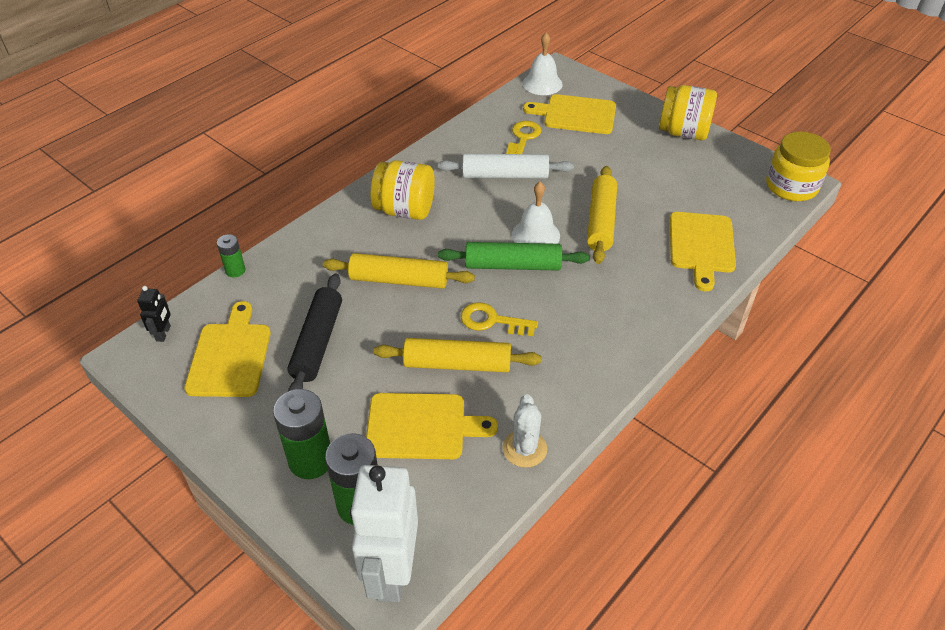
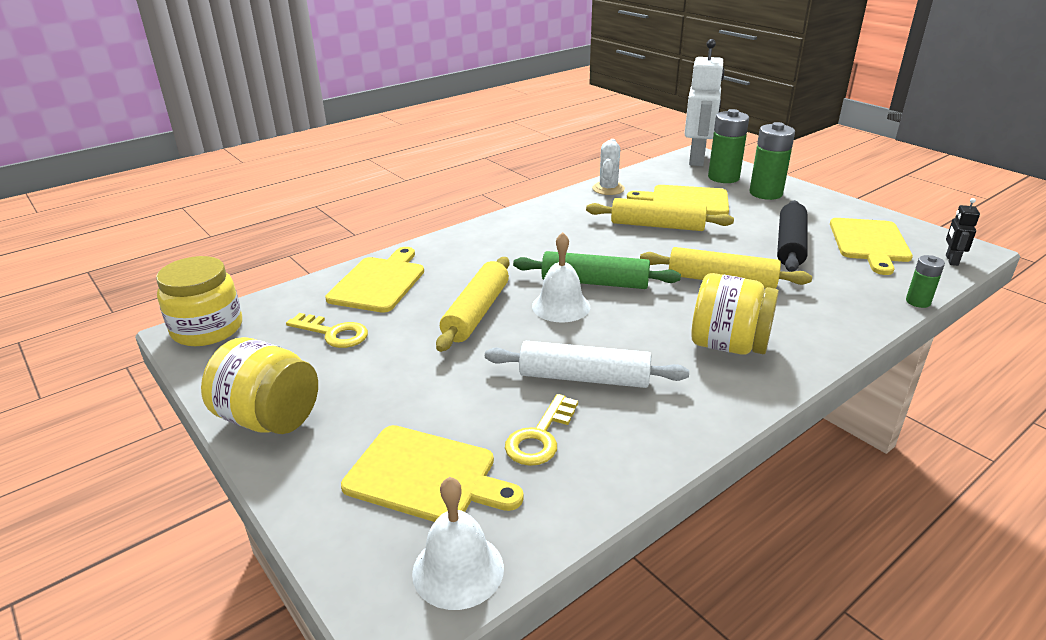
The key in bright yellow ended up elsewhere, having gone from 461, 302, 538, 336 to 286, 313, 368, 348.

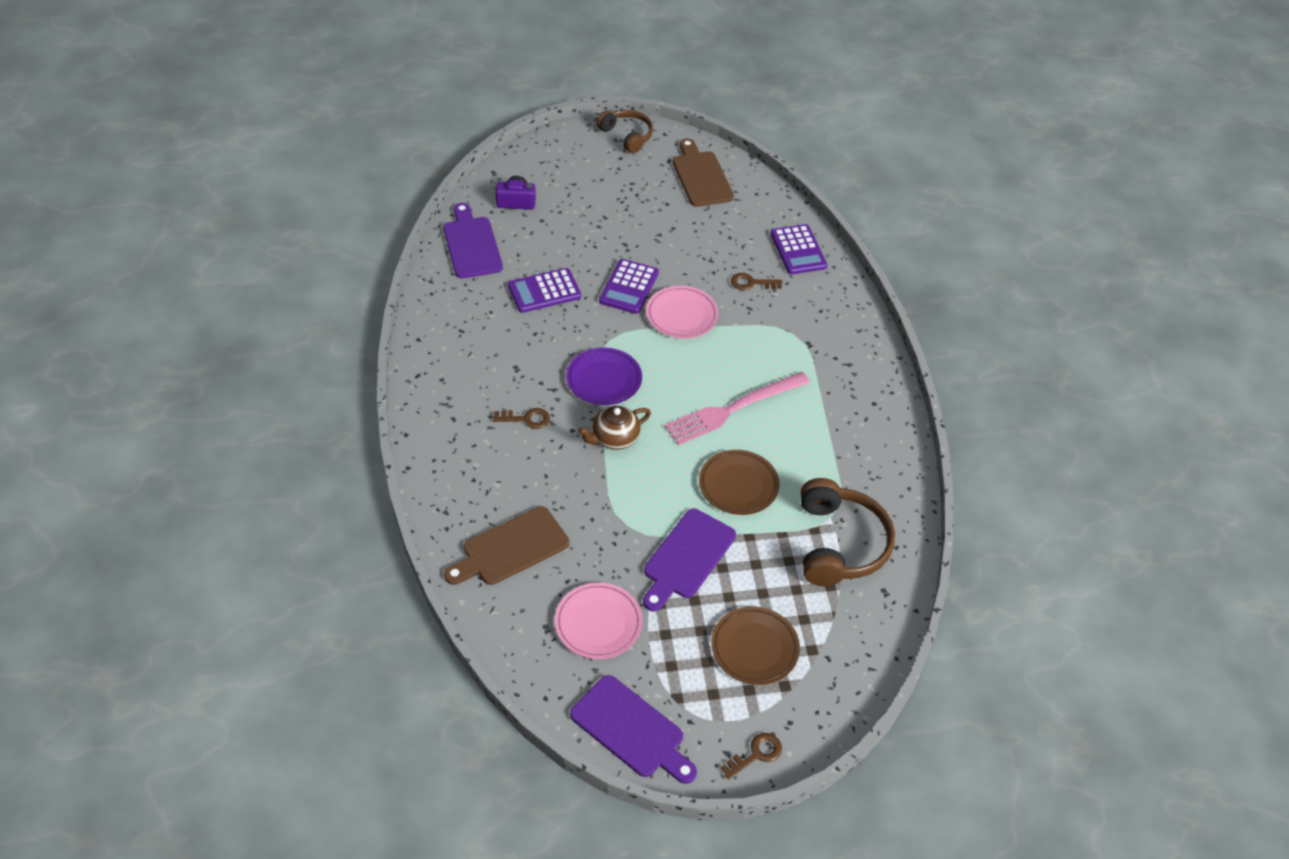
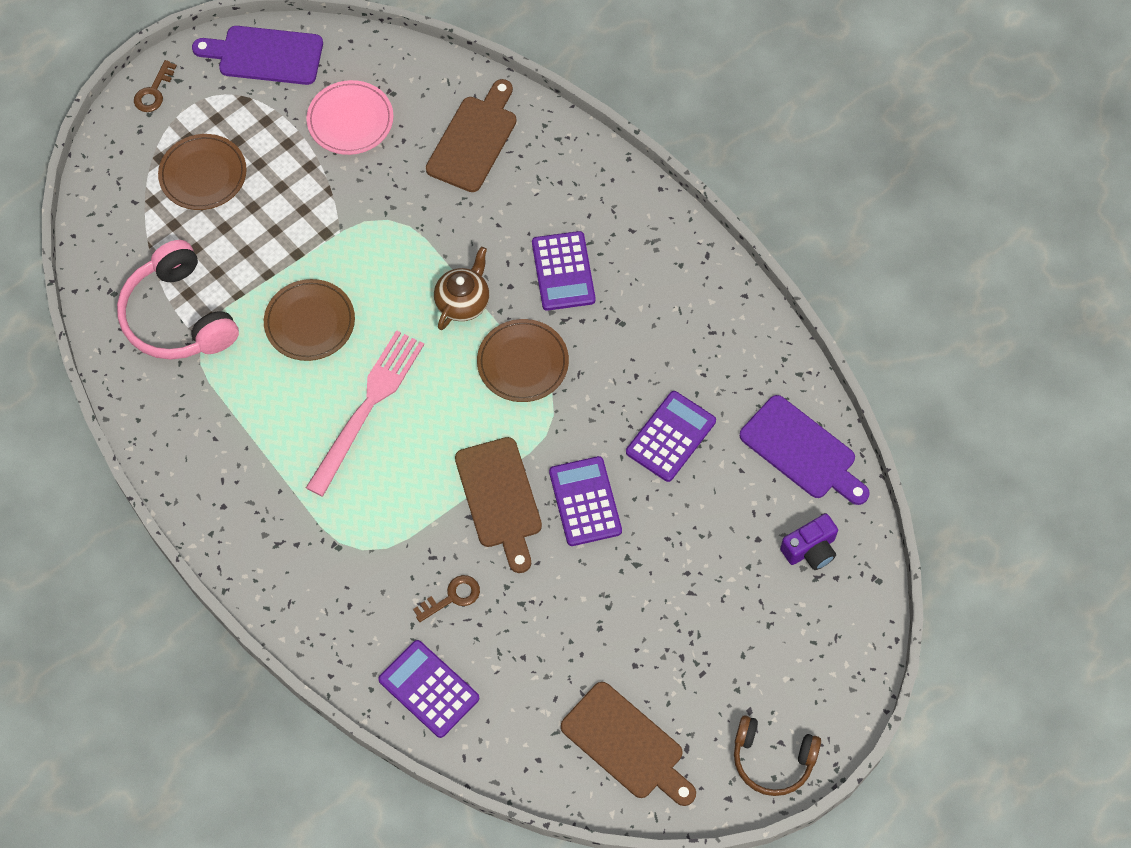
The second view lost the chopping board in violet at 643, 509, 736, 611. Where the key in brown stood at 493, 408, 550, 429, the calculator in violet came to stand at 532, 231, 595, 311. Where the plate in pink stood at 646, 286, 719, 339, the chopping board in brown came to stand at 455, 437, 542, 573. What was the plate in violet at 566, 348, 642, 405 turned into the plate in brown at 477, 319, 569, 402. What was the headphones in brown at 801, 478, 895, 586 turned into the headphones in pink at 117, 240, 239, 360.

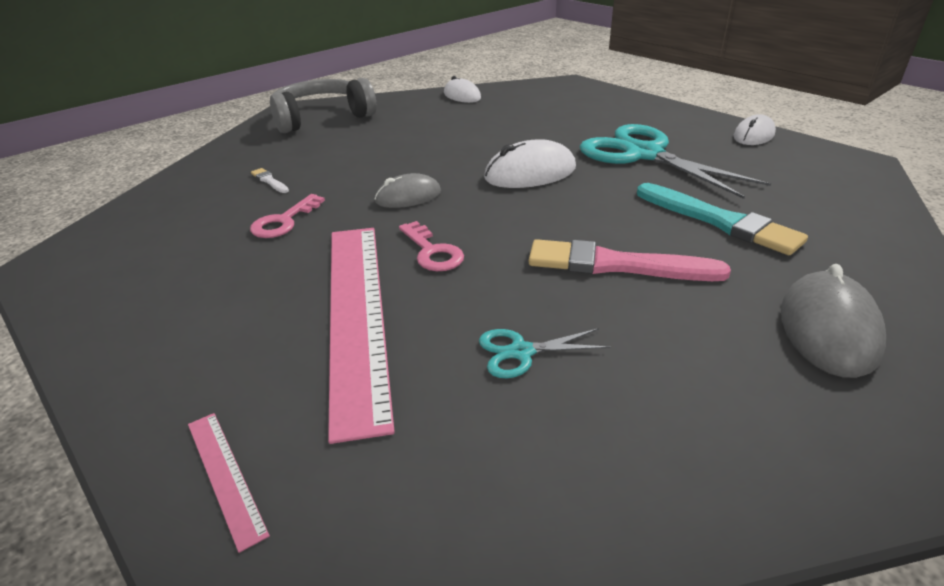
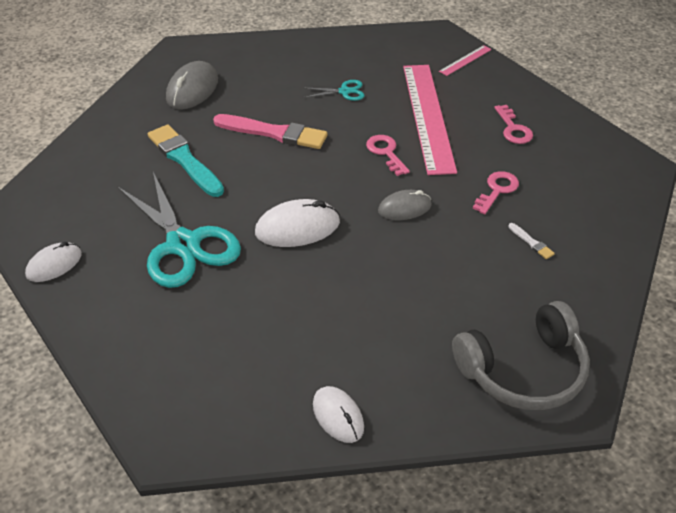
The second view gained the key in pink at 494, 105, 533, 144. The measuring stick in pink at 188, 413, 270, 553 ended up facing another way, 75 degrees clockwise from before.

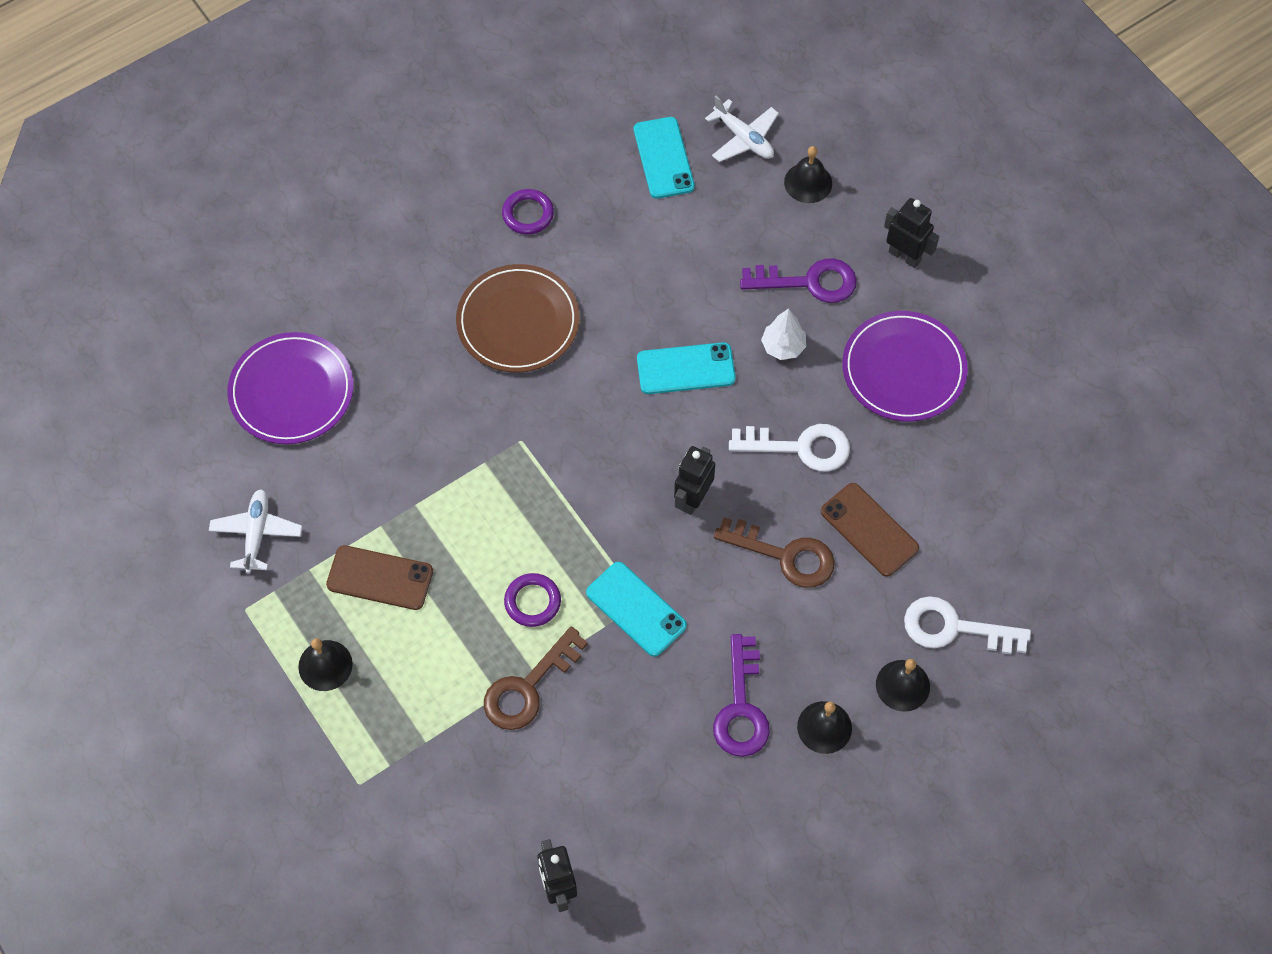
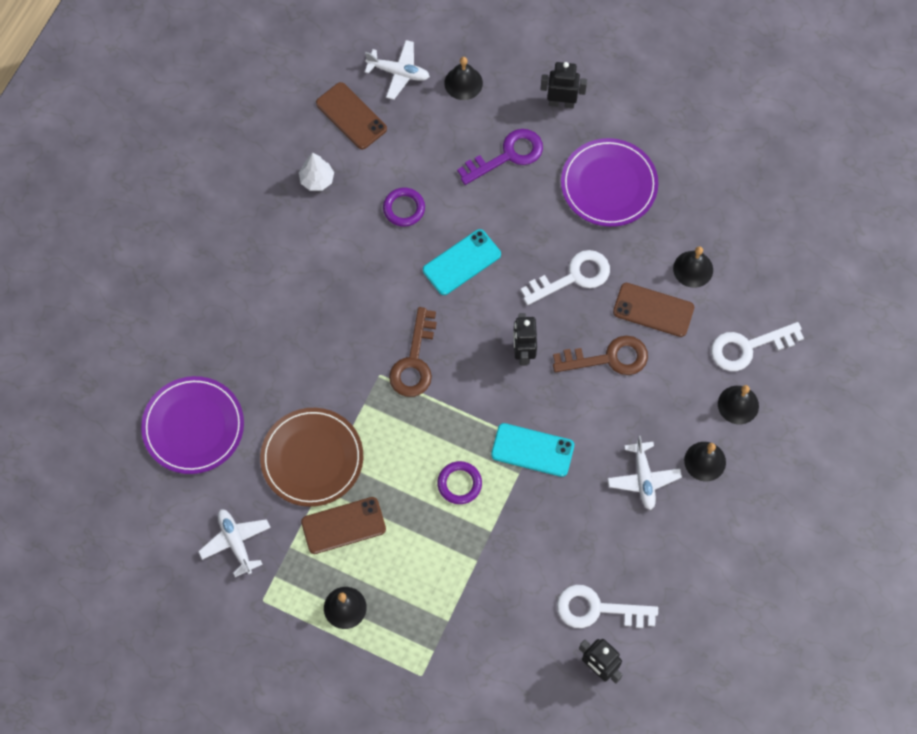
The second view gained the key in white at 557, 585, 658, 628. The second view gained the school bell in jet-black at 673, 246, 713, 288. The plate in brown ended up elsewhere, having gone from 456, 264, 580, 373 to 260, 408, 363, 507. The key in brown ended up elsewhere, having gone from 484, 626, 588, 730 to 389, 307, 437, 397. The torus in violet ended up elsewhere, having gone from 502, 189, 554, 235 to 383, 188, 425, 227. The toy tree in white ended up elsewhere, having gone from 761, 308, 806, 360 to 299, 153, 334, 191. Where the key in violet stood at 713, 634, 770, 757, the toy plane in white came to stand at 607, 436, 682, 510. What was the mobile phone in turquoise at 634, 117, 695, 199 turned into the mobile phone in brown at 316, 82, 387, 149.

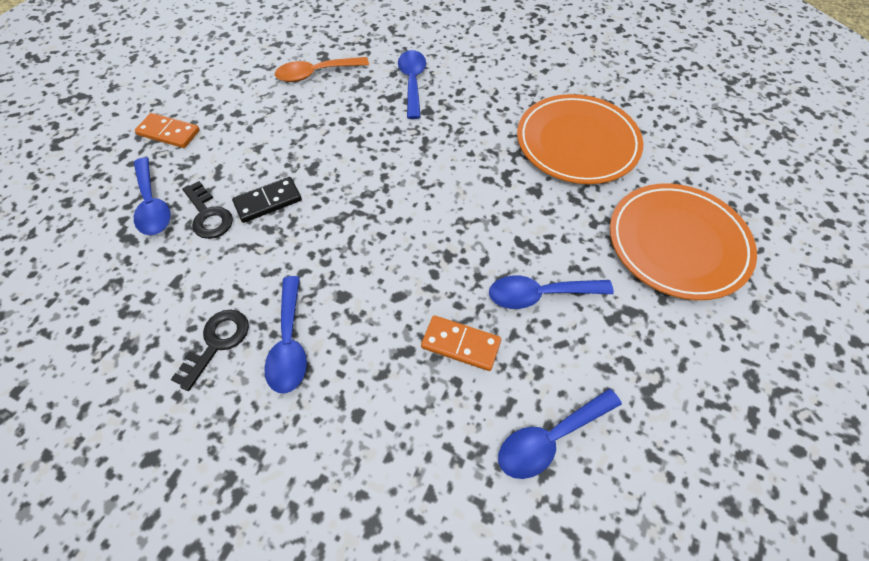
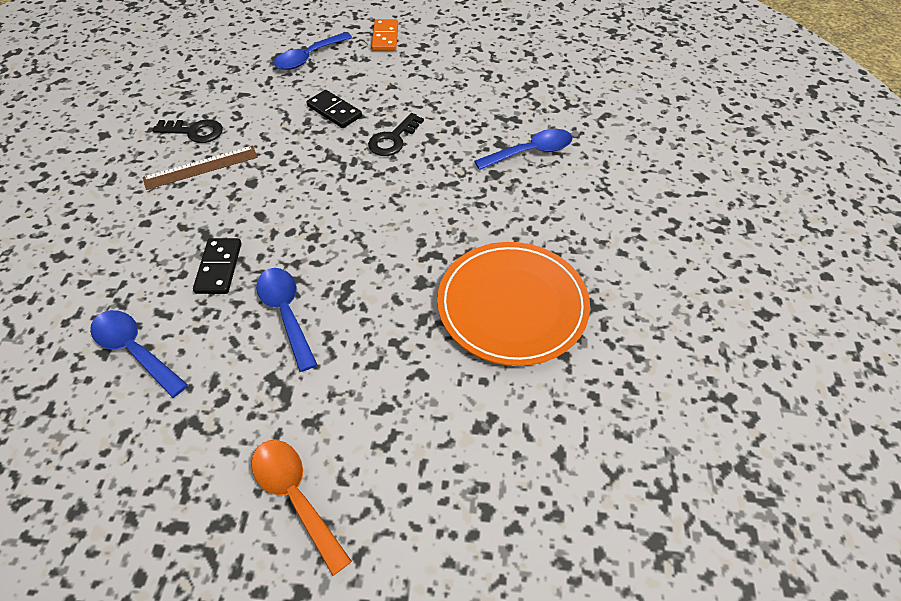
The second view lost the plate in orange at 610, 183, 757, 300. The key in jet-black ended up elsewhere, having gone from 182, 181, 233, 239 to 368, 113, 424, 156. The teaspoon in orange ended up elsewhere, having gone from 275, 57, 369, 82 to 251, 440, 352, 576. Where the teaspoon in blue stood at 264, 276, 307, 394, the measuring stick in brown came to stand at 143, 145, 258, 190. What was the domino piece in orange at 421, 315, 501, 371 turned into the domino piece in jet-black at 193, 238, 241, 294.

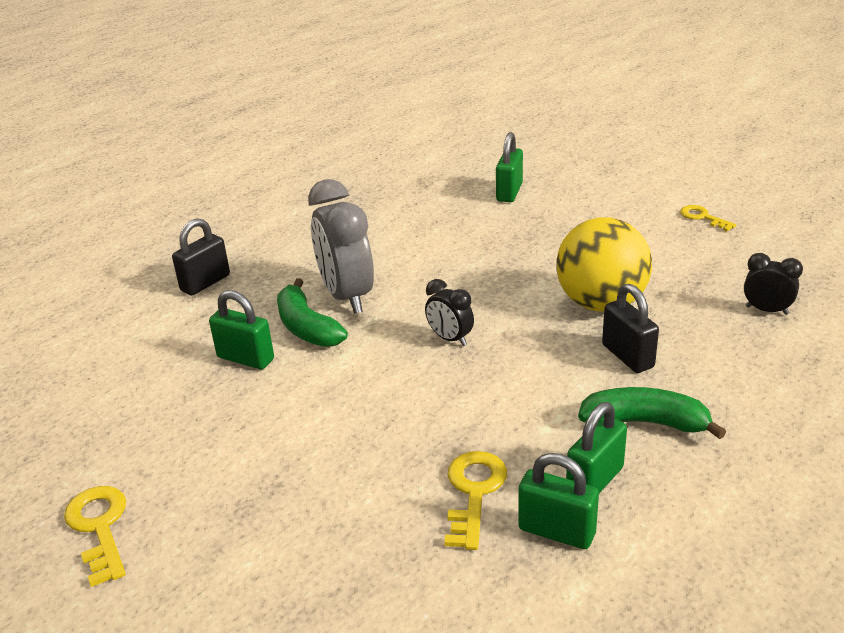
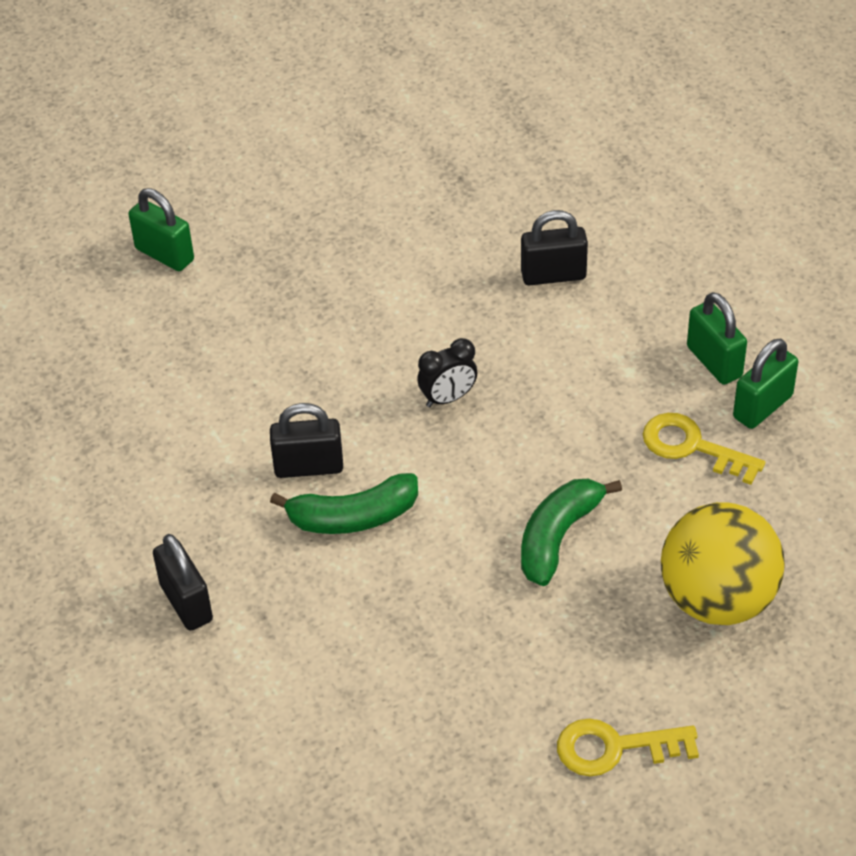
The second view lost the small lock in leaf-green at 209, 290, 274, 369. The second view lost the key in bright yellow at 680, 205, 736, 231. The second view lost the bedside clock in jet-black at 744, 253, 803, 315. The sphere in bright yellow ended up elsewhere, having gone from 556, 217, 652, 311 to 661, 502, 785, 625. The banana in leaf-green ended up elsewhere, having gone from 578, 387, 726, 439 to 521, 479, 622, 586. Where the bedside clock in gray stood at 308, 179, 374, 314, the small lock in jet-black came to stand at 270, 403, 343, 478.

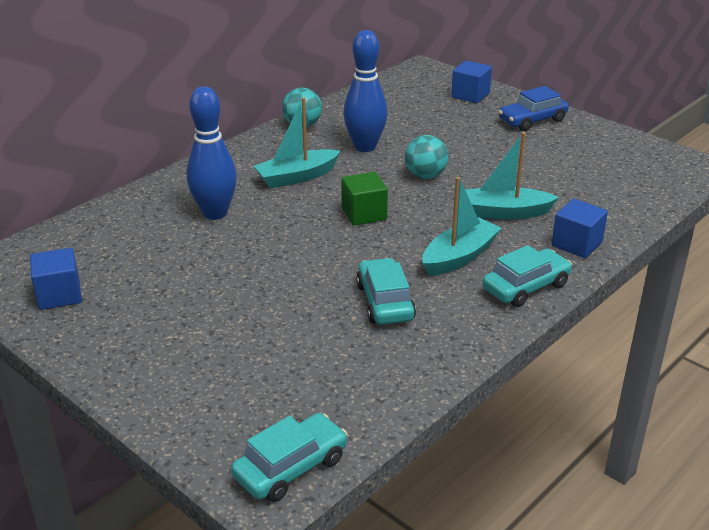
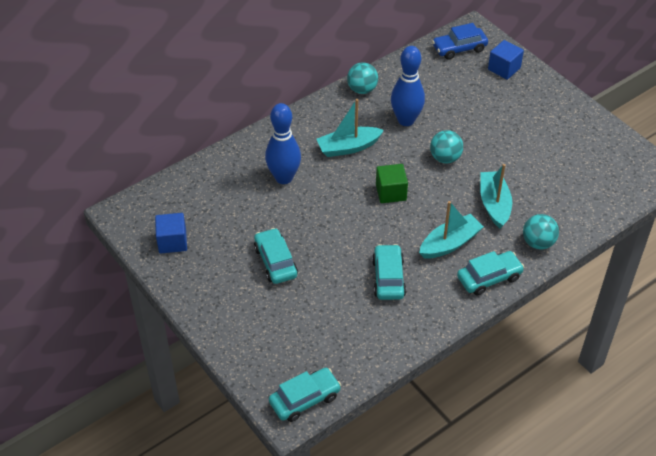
The second view gained the automobile in turquoise at 254, 228, 298, 284. The automobile in blue ended up elsewhere, having gone from 498, 86, 569, 131 to 432, 23, 488, 60. Where the solid cube in blue stood at 551, 199, 608, 258, the sphere in turquoise came to stand at 523, 214, 559, 250. The boat in turquoise at 465, 132, 559, 219 ended up facing another way, 75 degrees clockwise from before.

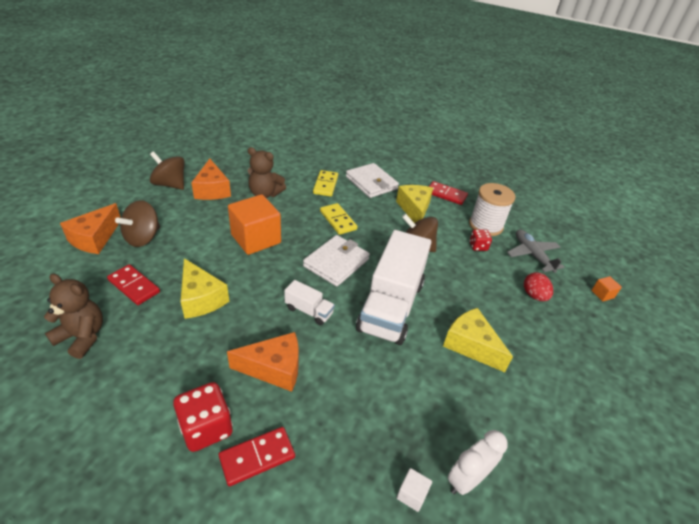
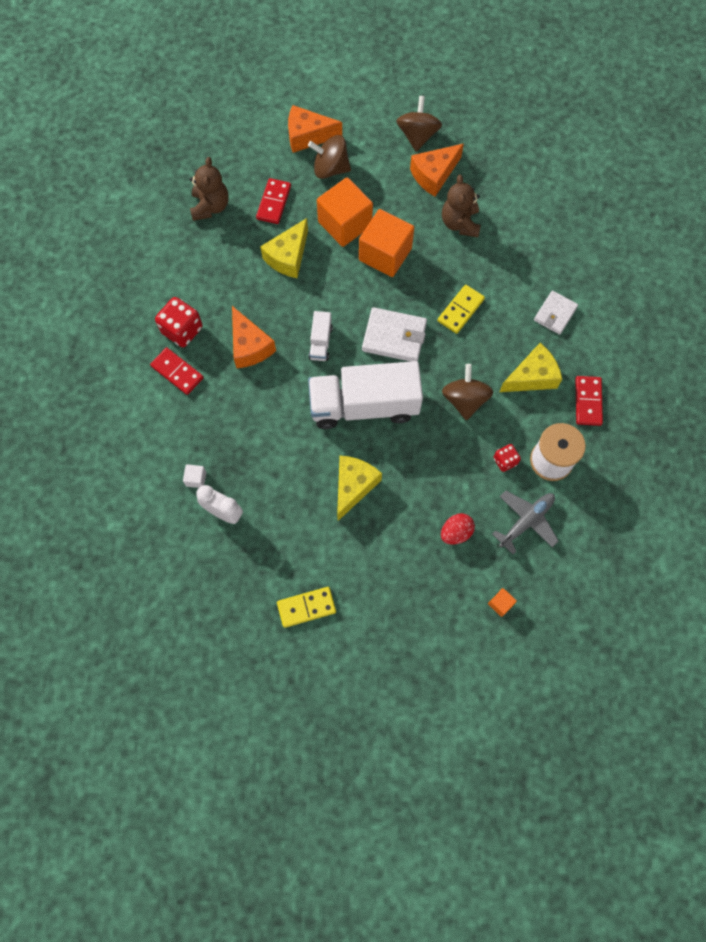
The second view gained the solid cube in orange at 317, 177, 373, 247. The domino piece in bright yellow ended up elsewhere, having gone from 313, 170, 338, 196 to 277, 587, 336, 628. The size of the wallet in white at 346, 163, 399, 198 changed by a factor of 0.66.

